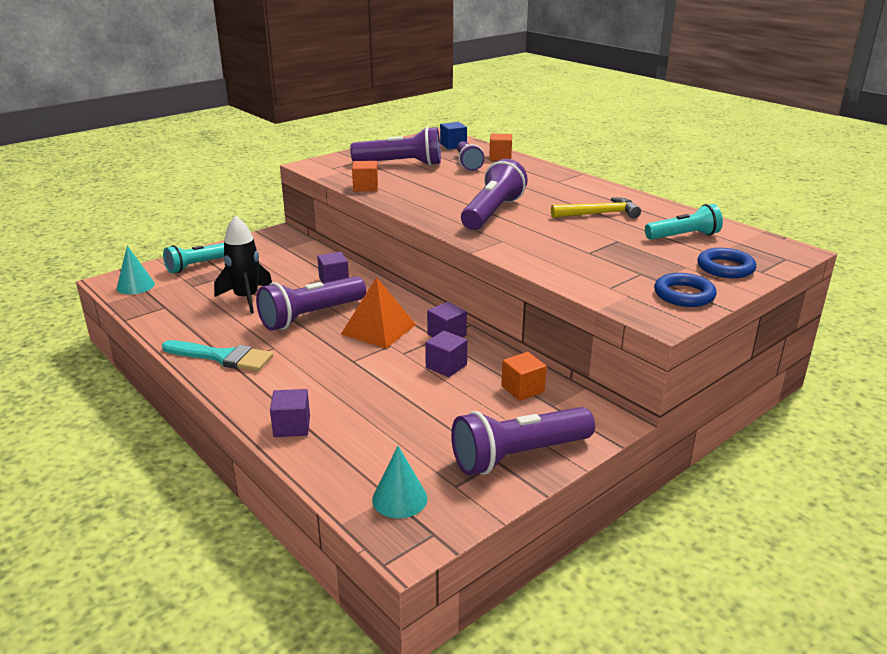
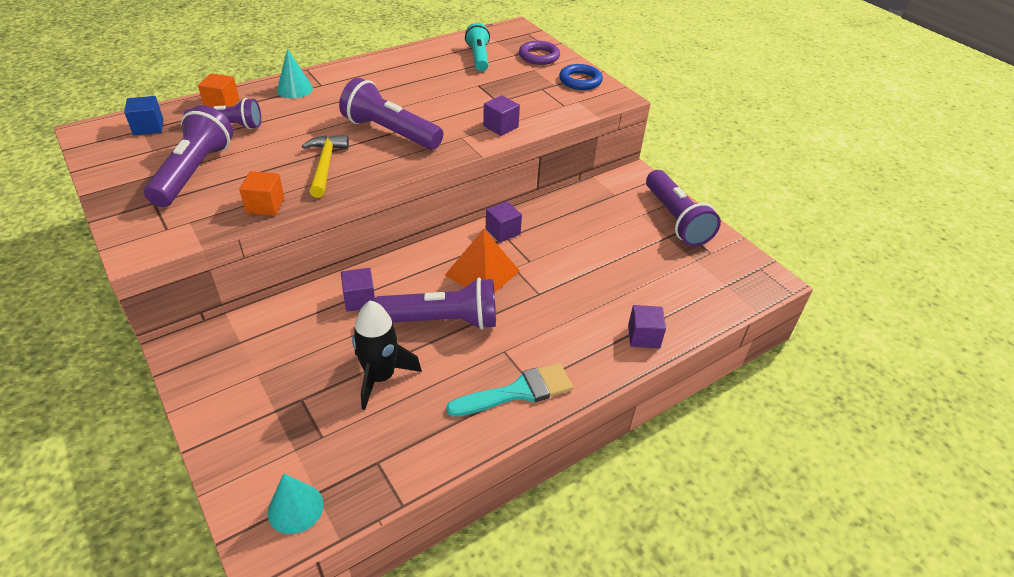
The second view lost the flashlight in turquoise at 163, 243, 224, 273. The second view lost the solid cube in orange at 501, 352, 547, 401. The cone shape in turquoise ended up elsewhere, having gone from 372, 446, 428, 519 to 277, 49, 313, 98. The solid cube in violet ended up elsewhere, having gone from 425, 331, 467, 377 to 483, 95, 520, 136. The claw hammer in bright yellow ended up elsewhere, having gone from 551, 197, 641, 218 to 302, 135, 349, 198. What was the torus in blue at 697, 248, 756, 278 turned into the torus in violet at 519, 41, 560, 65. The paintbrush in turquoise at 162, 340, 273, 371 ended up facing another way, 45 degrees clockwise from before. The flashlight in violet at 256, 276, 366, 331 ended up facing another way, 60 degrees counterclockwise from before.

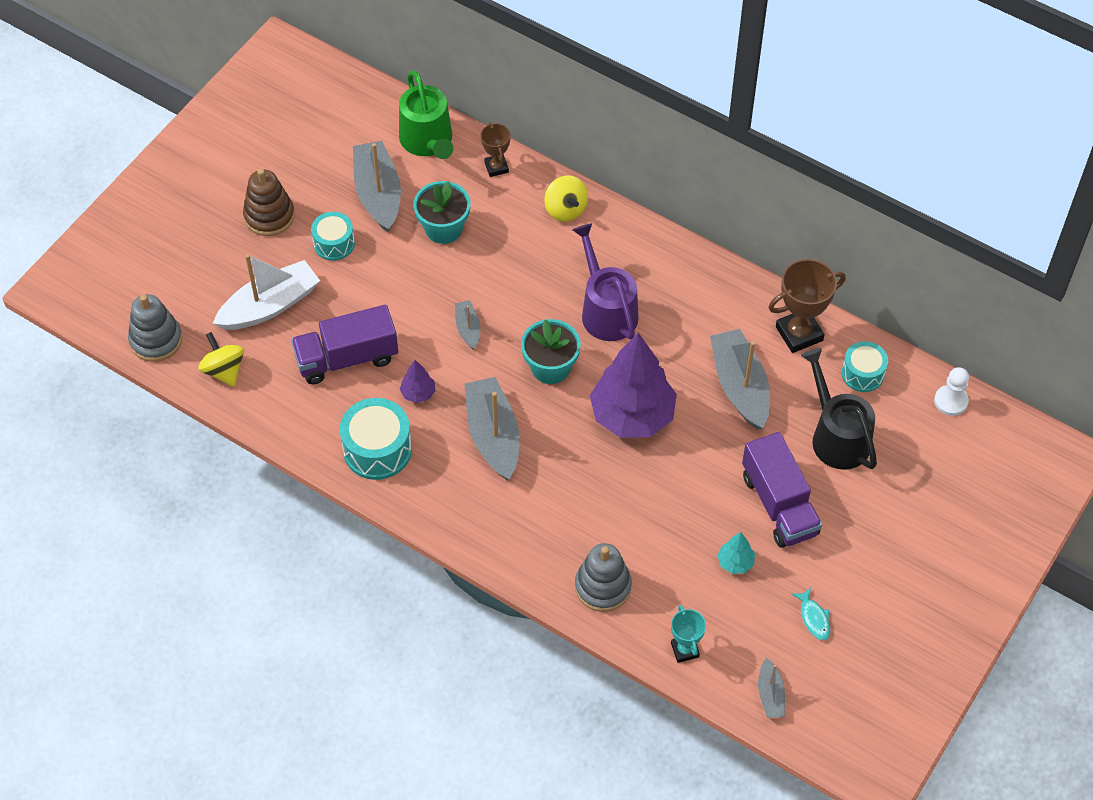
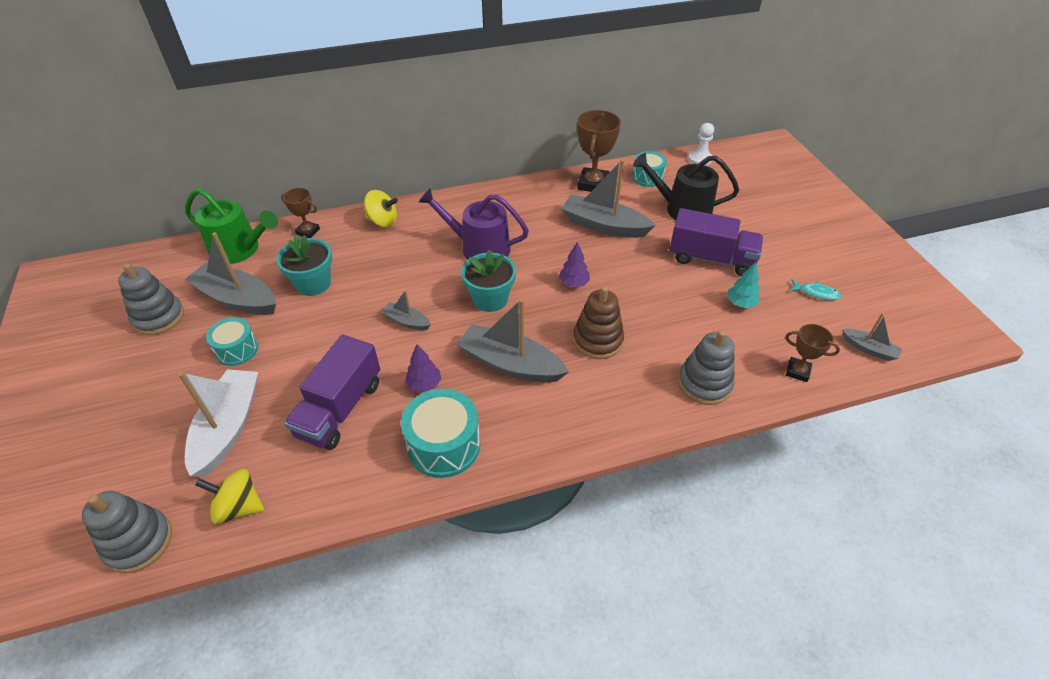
The second view gained the ring stacker in gray at 118, 263, 184, 335. The ring stacker in brown ended up elsewhere, having gone from 243, 169, 295, 236 to 573, 286, 624, 359. What was the prize cup in turquoise at 671, 605, 706, 663 turned into the prize cup in brown at 785, 324, 840, 382. The size of the toy tree in violet at 590, 333, 677, 438 changed by a factor of 0.42.

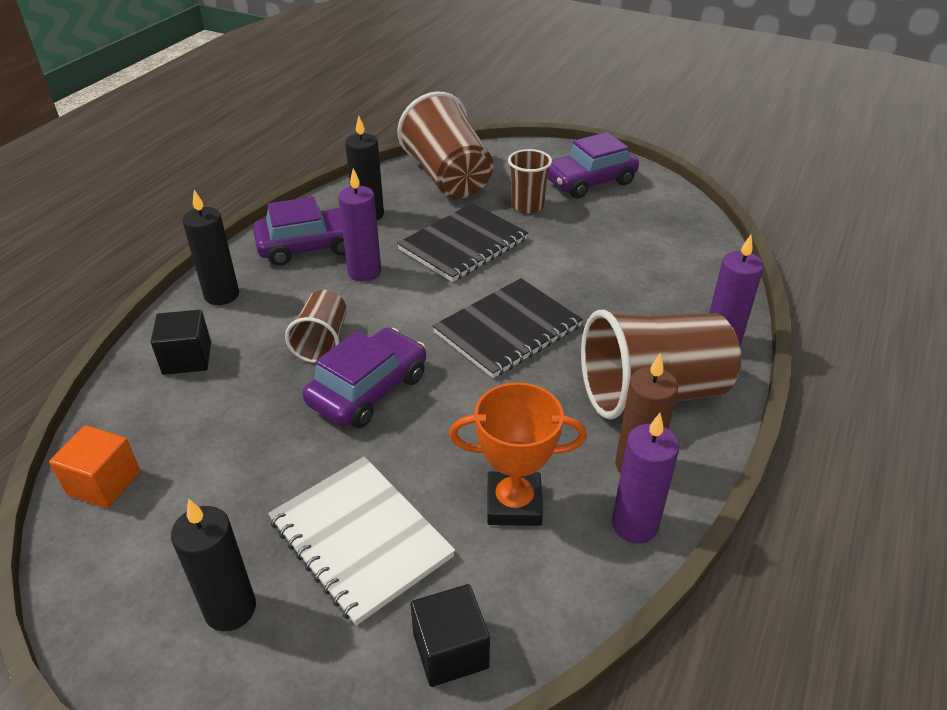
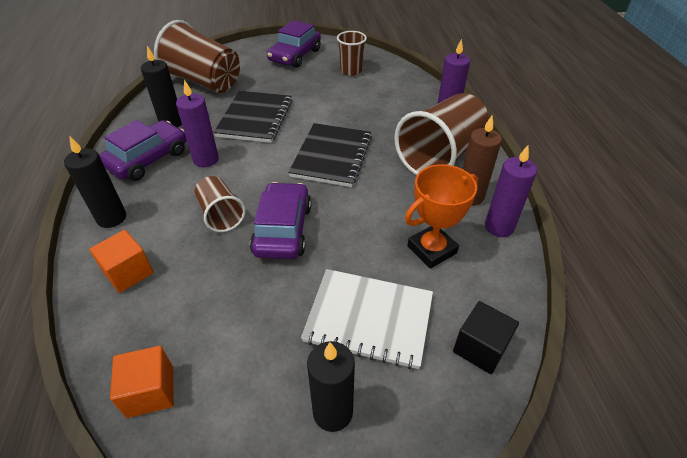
The tumbler in brown ended up elsewhere, having gone from 508, 149, 552, 214 to 337, 31, 367, 76. What was the solid cube in jet-black at 151, 310, 211, 375 turned into the solid cube in orange at 89, 230, 153, 293.

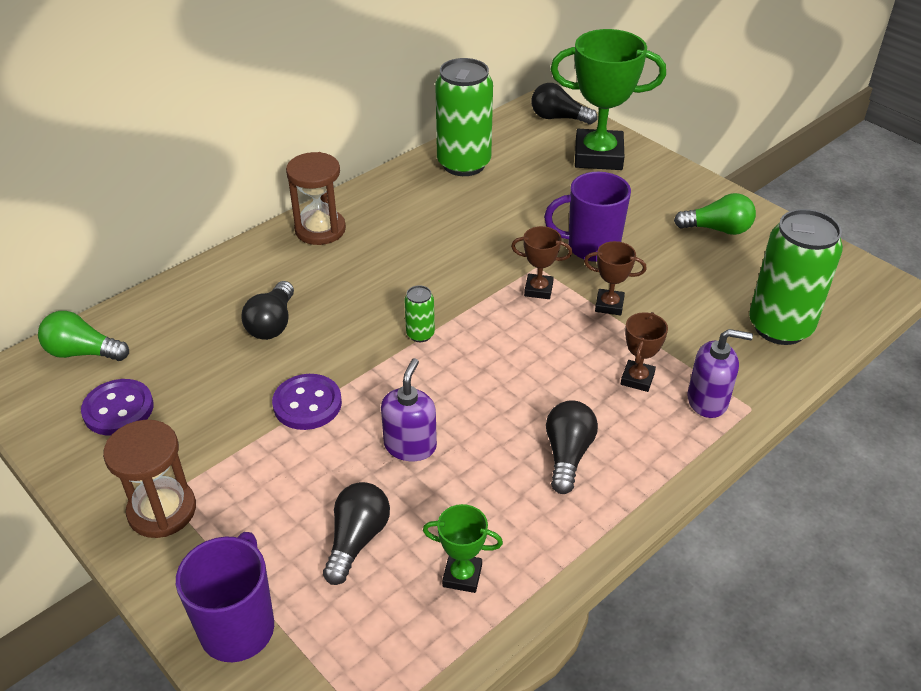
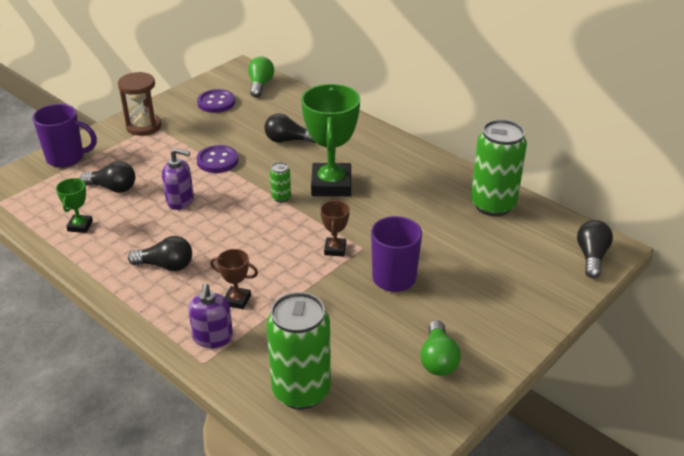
The second view lost the hourglass in brown at 286, 152, 346, 245. The second view lost the prize cup in brown at 584, 241, 646, 316. The prize cup in leaf-green ended up elsewhere, having gone from 550, 29, 666, 170 to 301, 84, 360, 196.

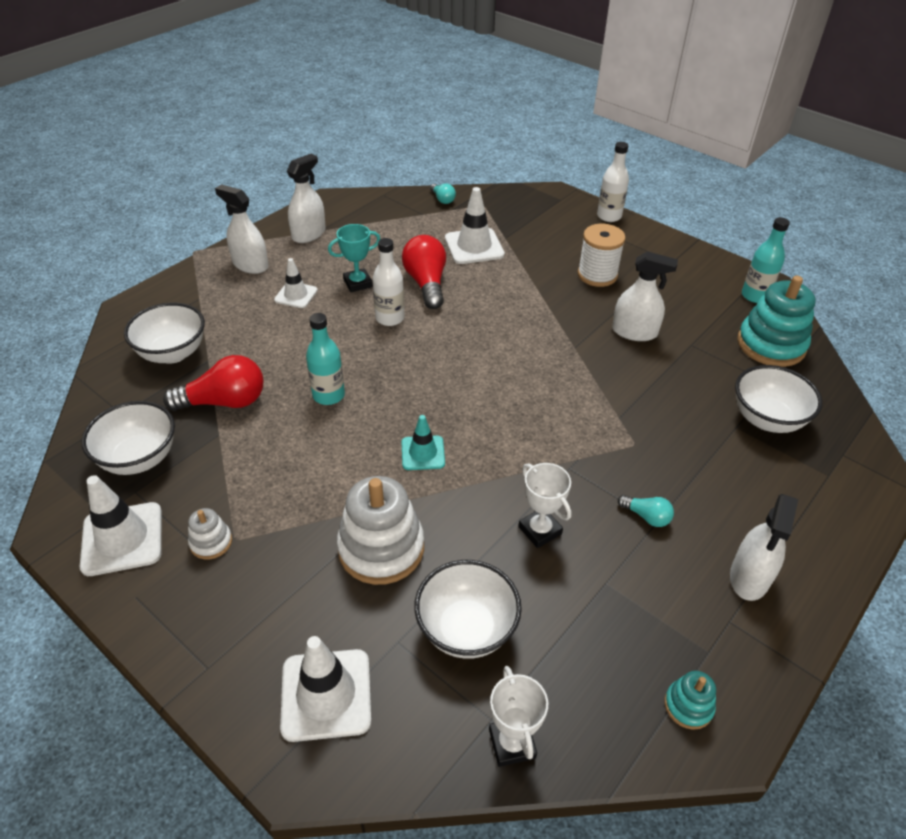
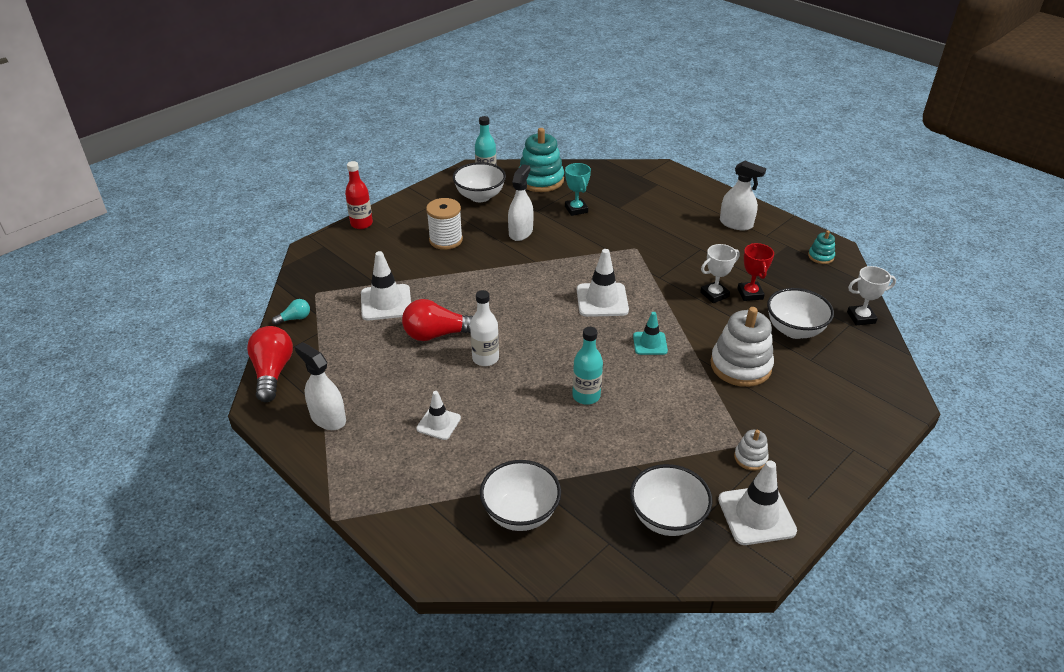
The second view lost the spray bottle in white at 215, 184, 269, 274. The second view lost the light bulb in turquoise at 618, 495, 674, 527. The second view gained the prize cup in red at 737, 243, 774, 301. The light bulb in red ended up elsewhere, having gone from 163, 355, 263, 411 to 247, 326, 293, 402. The traffic cone in white ended up elsewhere, having gone from 280, 636, 371, 742 to 577, 249, 629, 317. The prize cup in turquoise ended up elsewhere, having gone from 328, 224, 380, 292 to 565, 163, 591, 216. The bowl in white ended up elsewhere, having gone from 735, 365, 822, 433 to 453, 162, 506, 202. What was the flask in white at 597, 142, 629, 222 turned into the flask in red at 345, 161, 373, 229.

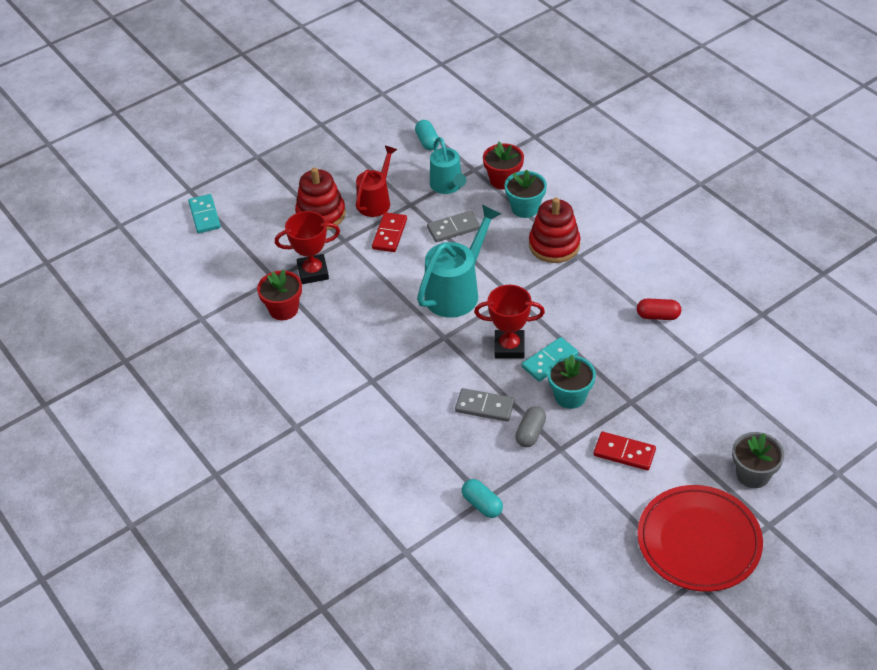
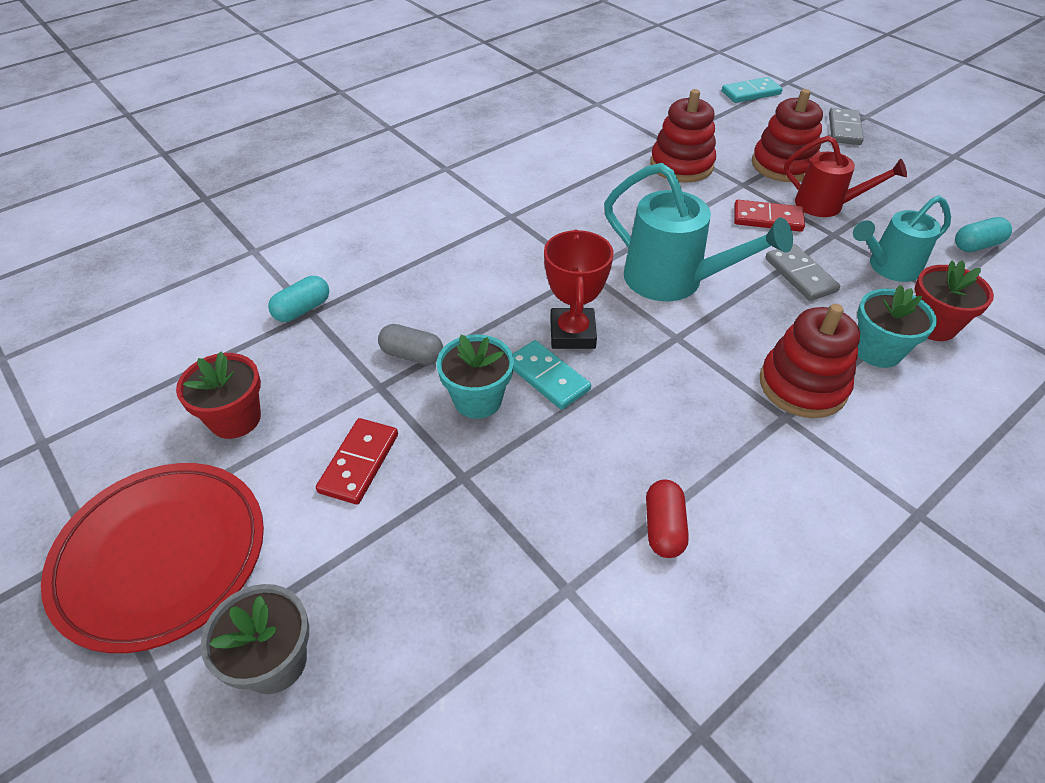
The potted plant in red ended up elsewhere, having gone from 257, 269, 302, 320 to 176, 352, 261, 439. The domino piece in gray ended up elsewhere, having gone from 455, 388, 515, 422 to 829, 108, 864, 145. Where the prize cup in red stood at 275, 211, 340, 284, the ring stacker in red came to stand at 650, 89, 716, 183.

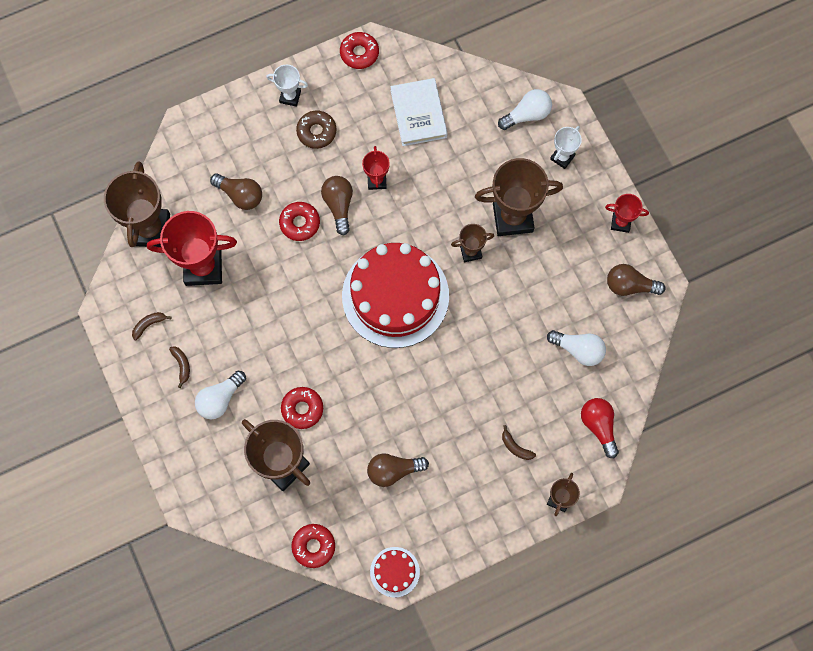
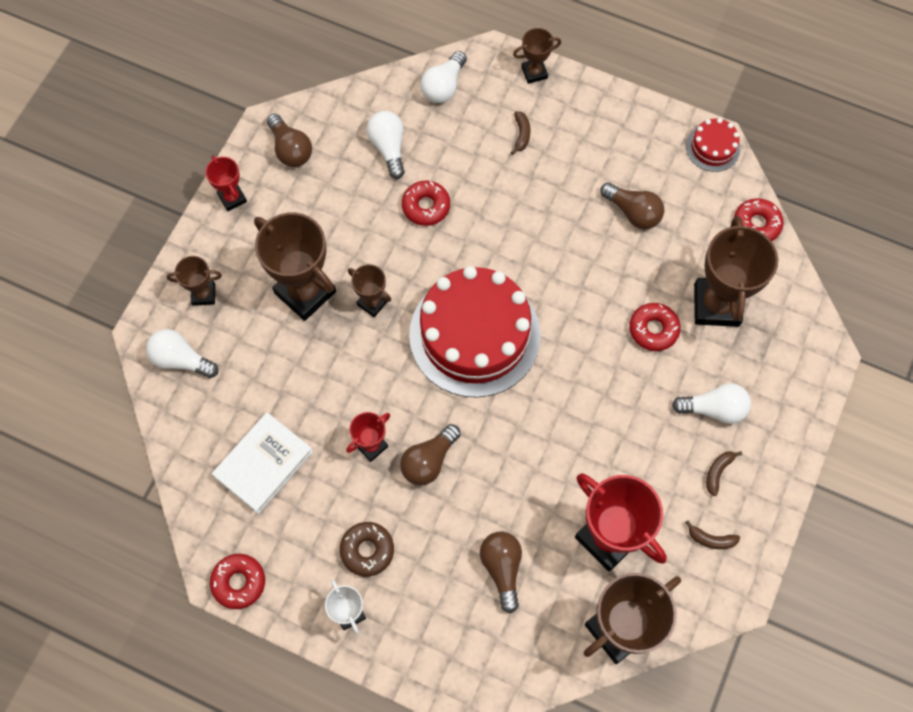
The doughnut in red ended up elsewhere, having gone from 279, 202, 320, 241 to 402, 180, 450, 226. What was the prize cup in white at 550, 126, 582, 169 turned into the prize cup in brown at 167, 256, 222, 306. What was the light bulb in red at 581, 398, 619, 458 turned into the light bulb in white at 421, 51, 467, 103.

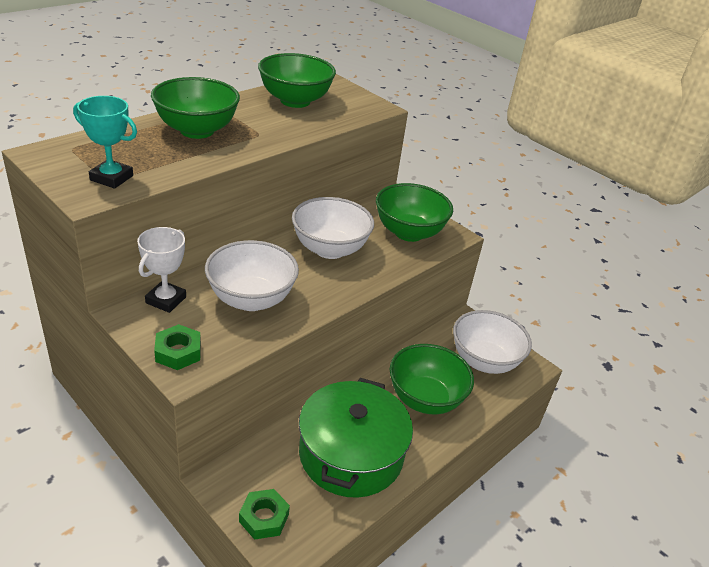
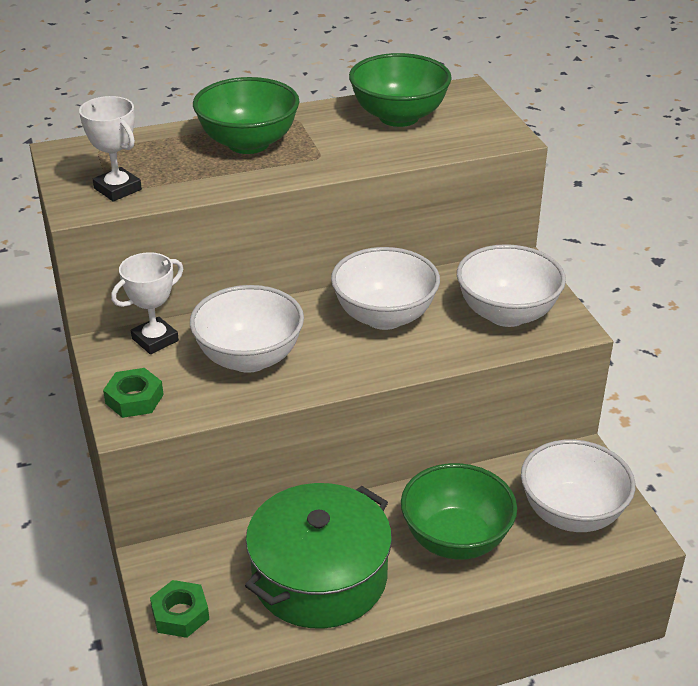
What was the prize cup in turquoise at 73, 96, 137, 189 turned into the prize cup in white at 79, 96, 142, 201. What was the bowl in leaf-green at 376, 183, 453, 242 turned into the bowl in white at 457, 244, 566, 327.

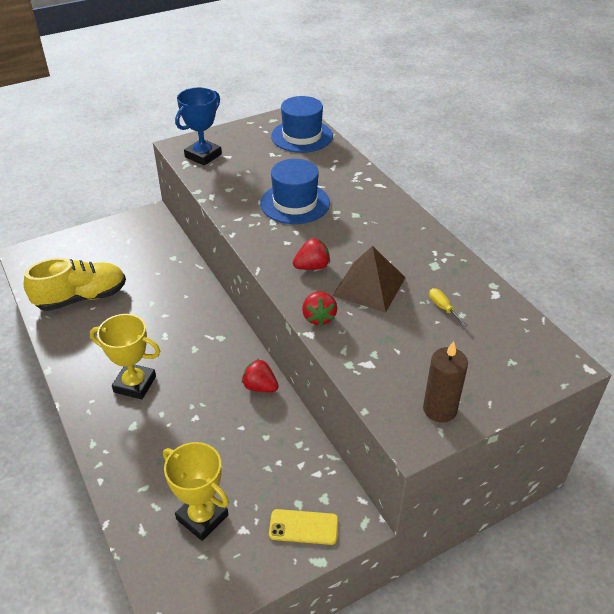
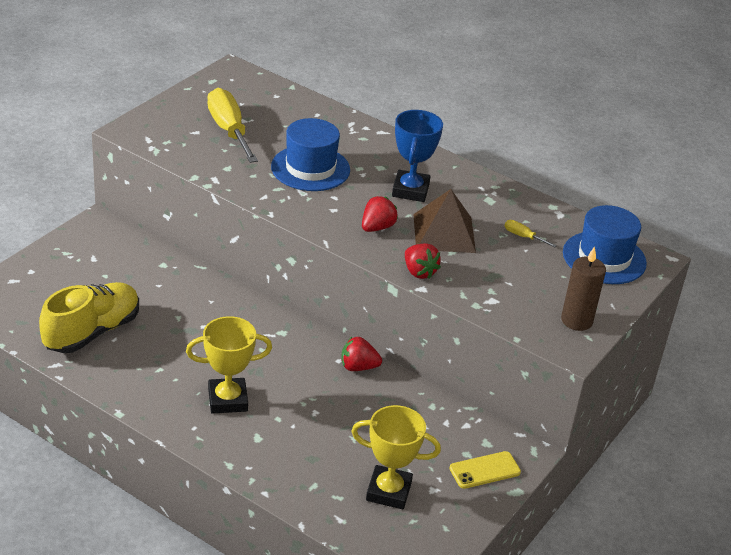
The second view gained the flat screwdriver in bright yellow at 207, 88, 258, 163. The prize cup in blue ended up elsewhere, having gone from 175, 88, 222, 166 to 392, 110, 443, 202. The top hat in blue ended up elsewhere, having gone from 271, 96, 333, 153 to 563, 205, 647, 284.

